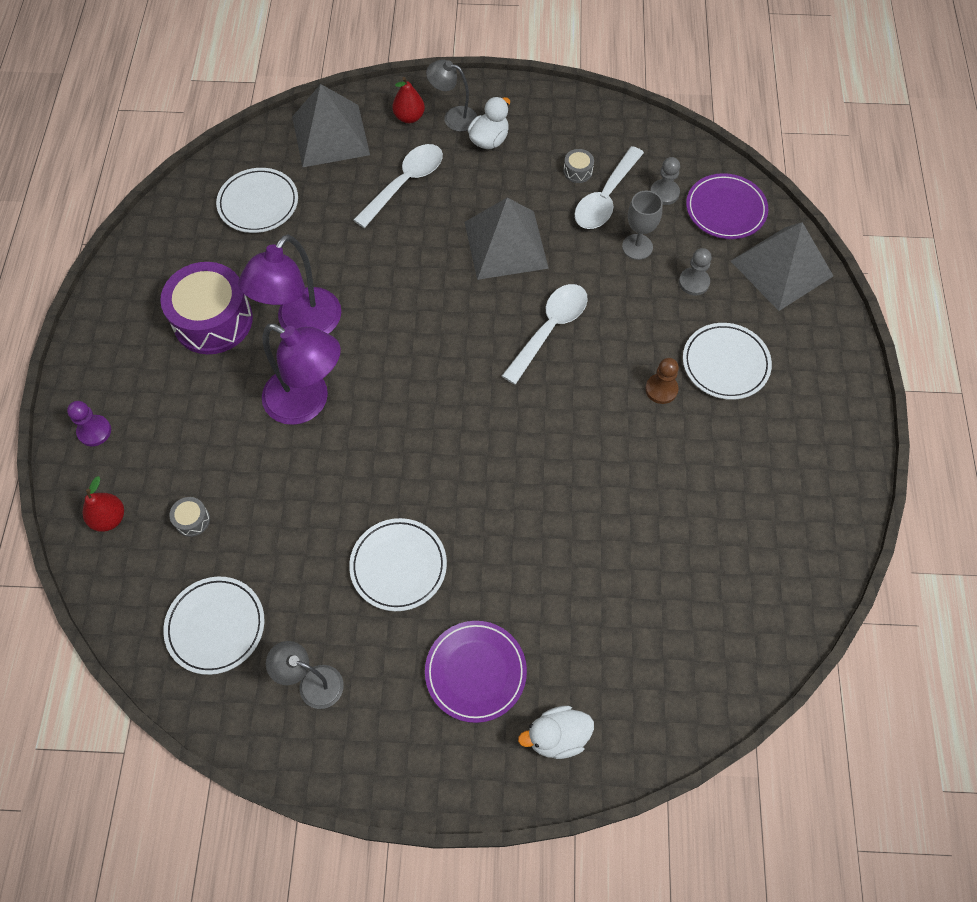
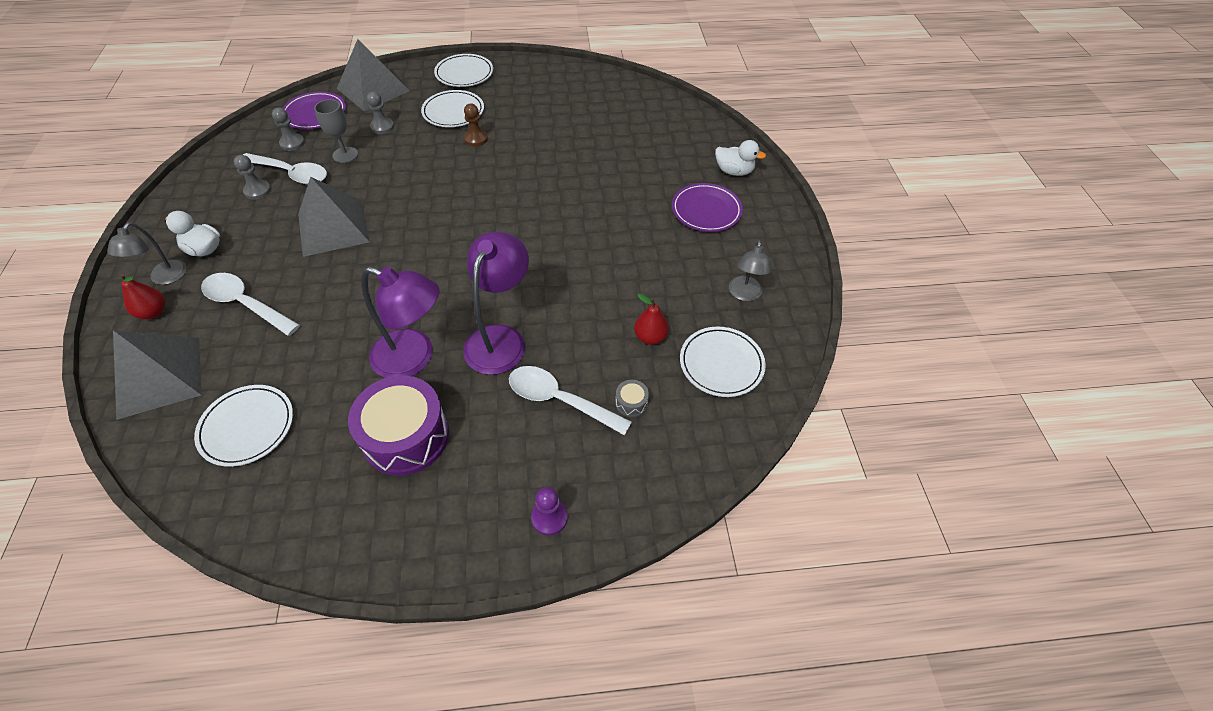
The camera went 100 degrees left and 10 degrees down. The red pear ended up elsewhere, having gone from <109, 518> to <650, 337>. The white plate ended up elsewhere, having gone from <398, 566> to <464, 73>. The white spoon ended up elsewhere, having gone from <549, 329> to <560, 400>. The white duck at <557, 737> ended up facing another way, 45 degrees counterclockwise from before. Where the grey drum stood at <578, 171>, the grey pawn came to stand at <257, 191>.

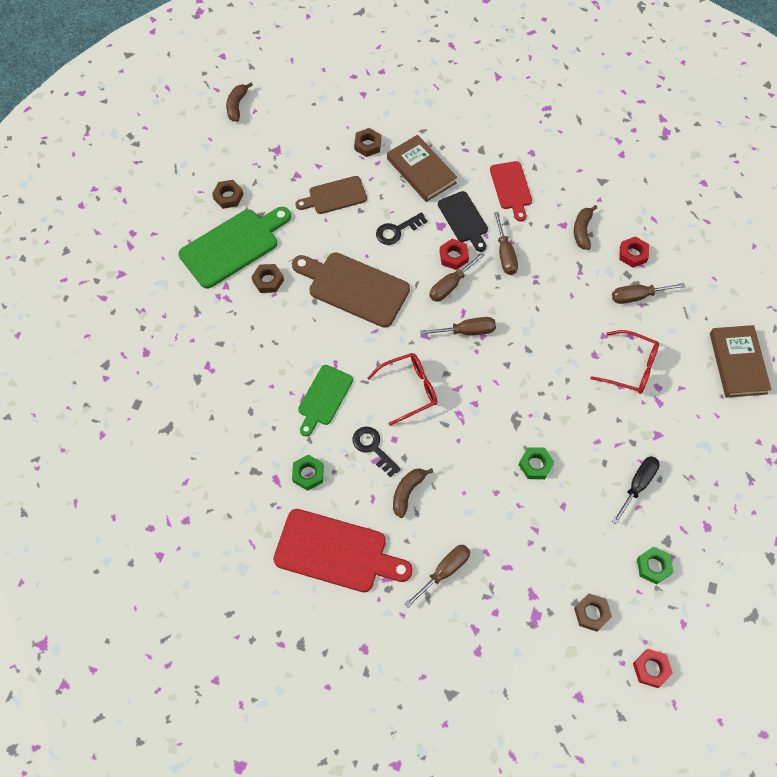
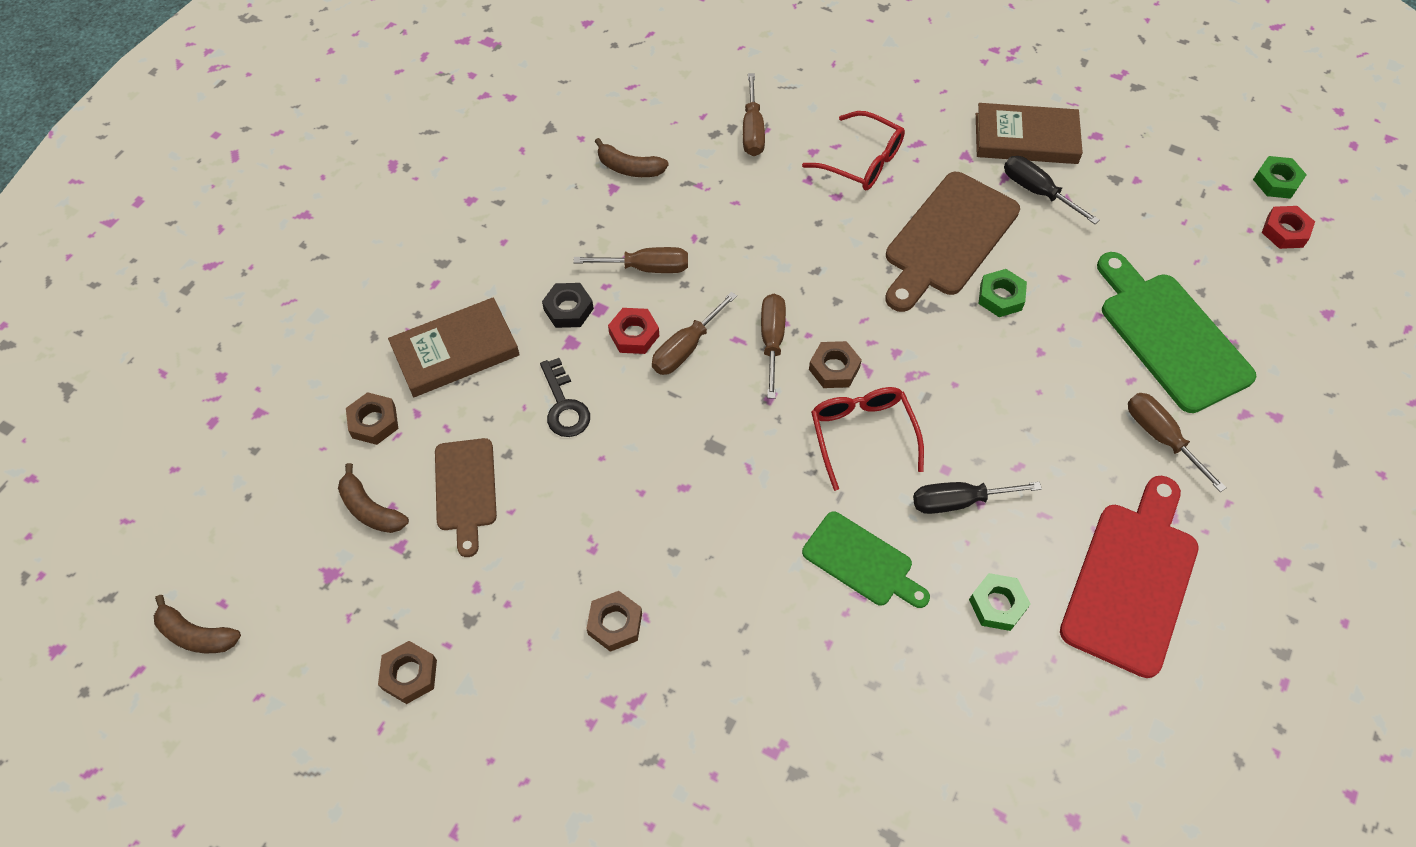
The camera went 80 degrees left and 5 degrees down. The green cutting board ended up elsewhere, having gone from <233, 246> to <1170, 336>. The brown cutting board ended up elsewhere, having gone from <354, 288> to <948, 239>. Where the black key stood at <373, 448>, the black screwdriver came to stand at <958, 501>. The brown banana ended up elsewhere, having gone from <407, 492> to <370, 509>. The brown screwdriver at <450, 285> ended up facing another way, 75 degrees clockwise from before. Where the black cutting board stood at <464, 219>, the black nut came to stand at <568, 309>. The second view lost the red cutting board at <511, 188>. The brown nut ended up elsewhere, having gone from <591, 613> to <834, 368>. The red glasses at <630, 367> ended up facing another way, 90 degrees clockwise from before. The second view lost the red nut at <633, 254>. The green nut ended up elsewhere, having gone from <653, 566> to <1276, 181>. The brown book ended up elsewhere, having gone from <737, 363> to <1026, 139>.

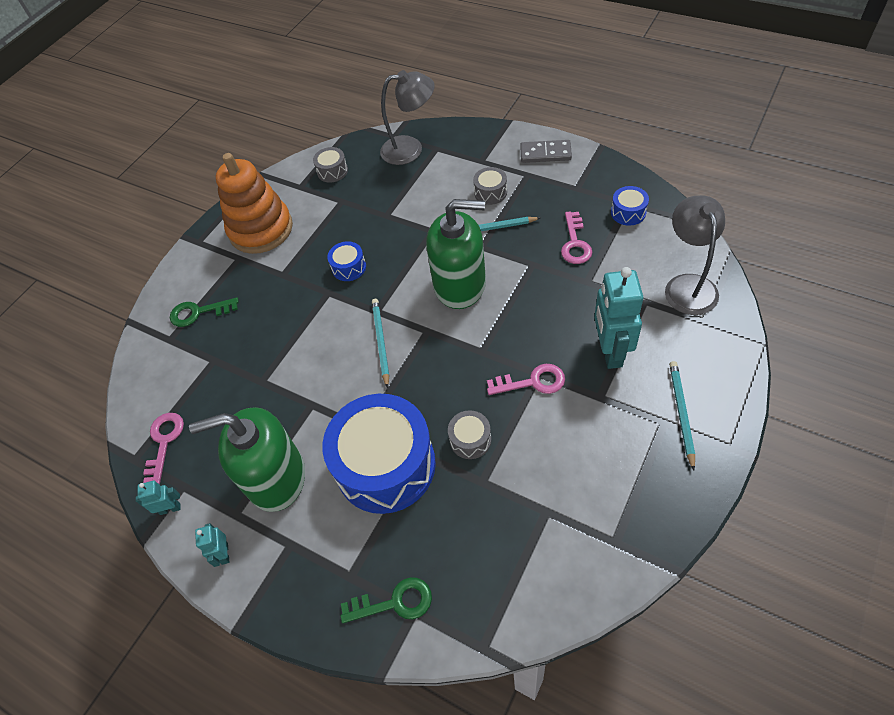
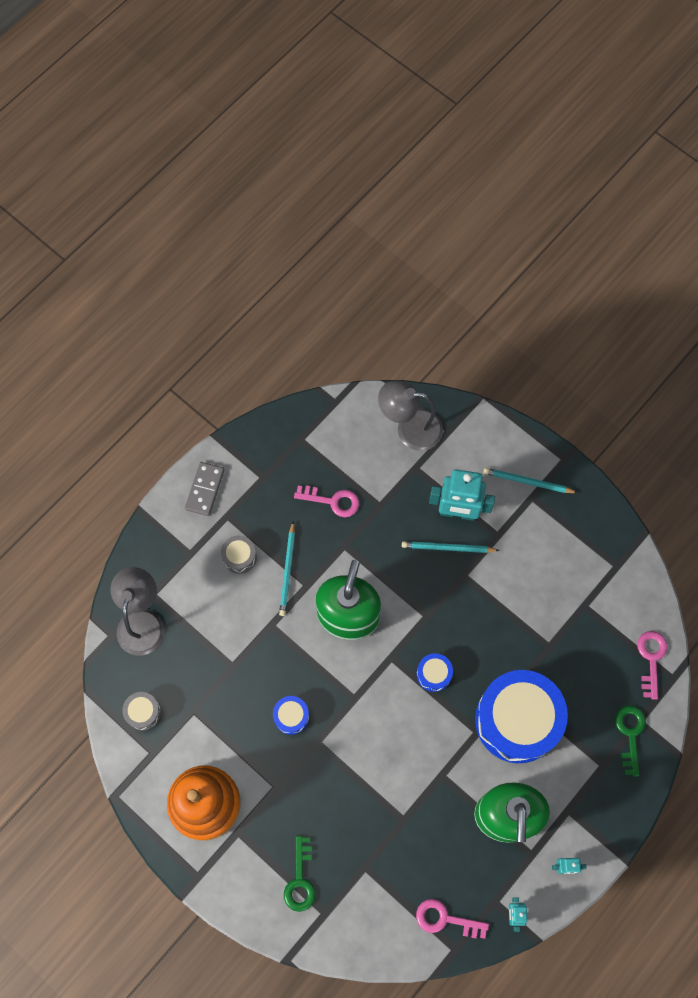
The camera went 85 degrees left and 15 degrees up. The turquoise pencil ended up elsewhere, having gone from <381, 342> to <448, 548>. The second view lost the grey drum at <470, 440>. The pink key ended up elsewhere, having gone from <532, 382> to <651, 658>. The blue drum ended up elsewhere, having gone from <628, 212> to <434, 674>.

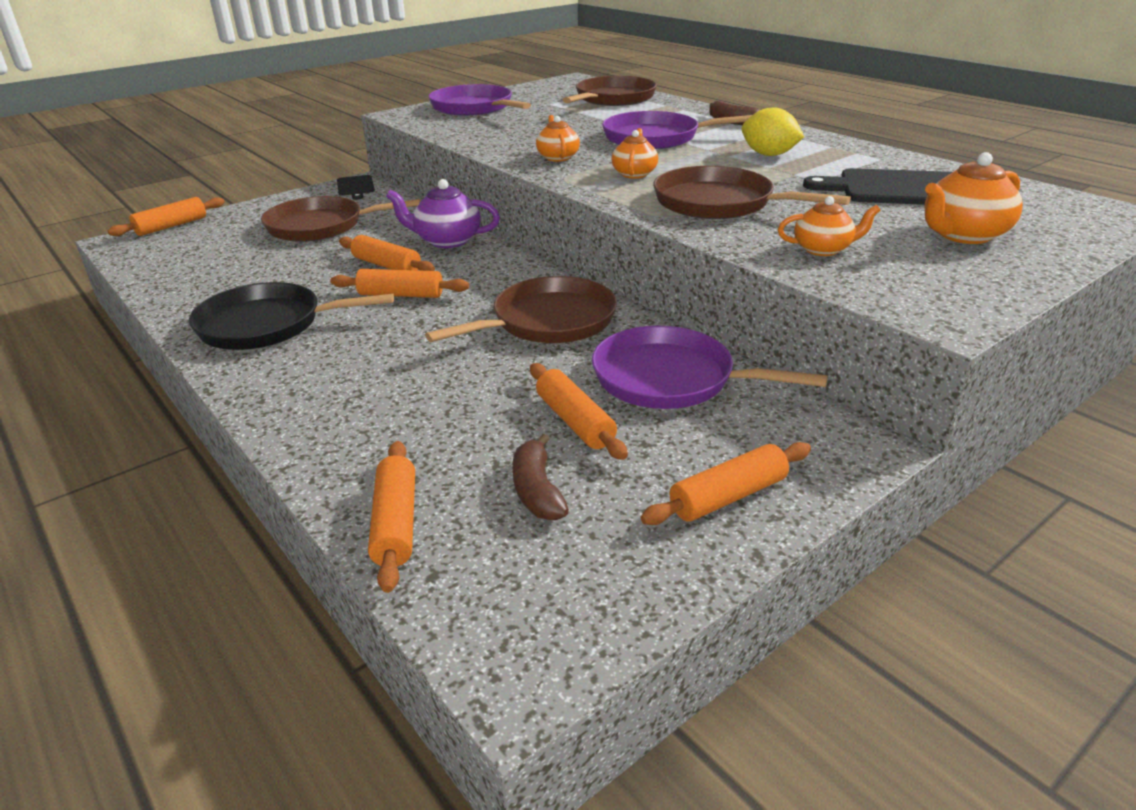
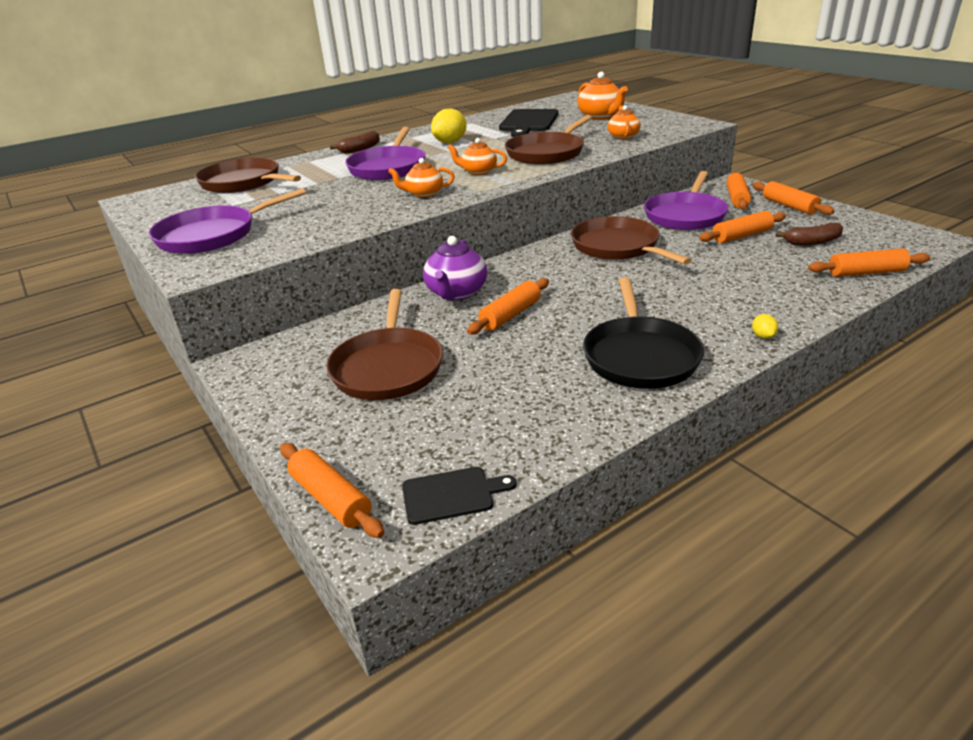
The camera went 85 degrees left and 0 degrees up. The orange rolling pin ended up elsewhere, having gone from <401, 295> to <736, 198>. The black cutting board ended up elsewhere, having gone from <356, 187> to <452, 494>. The second view gained the yellow lemon at <763, 336>.

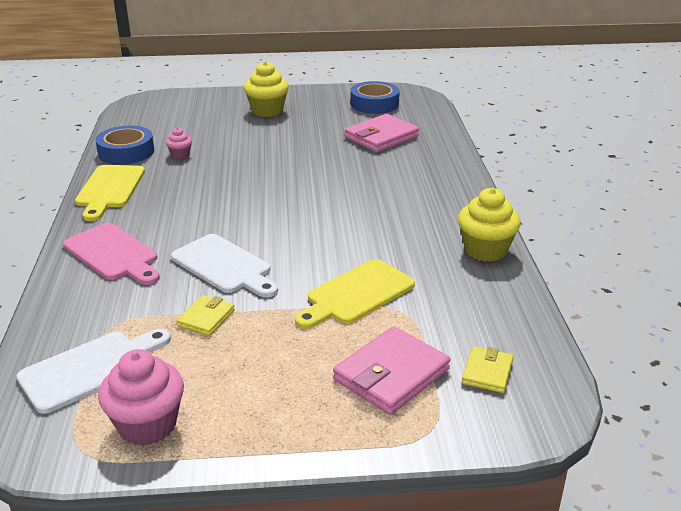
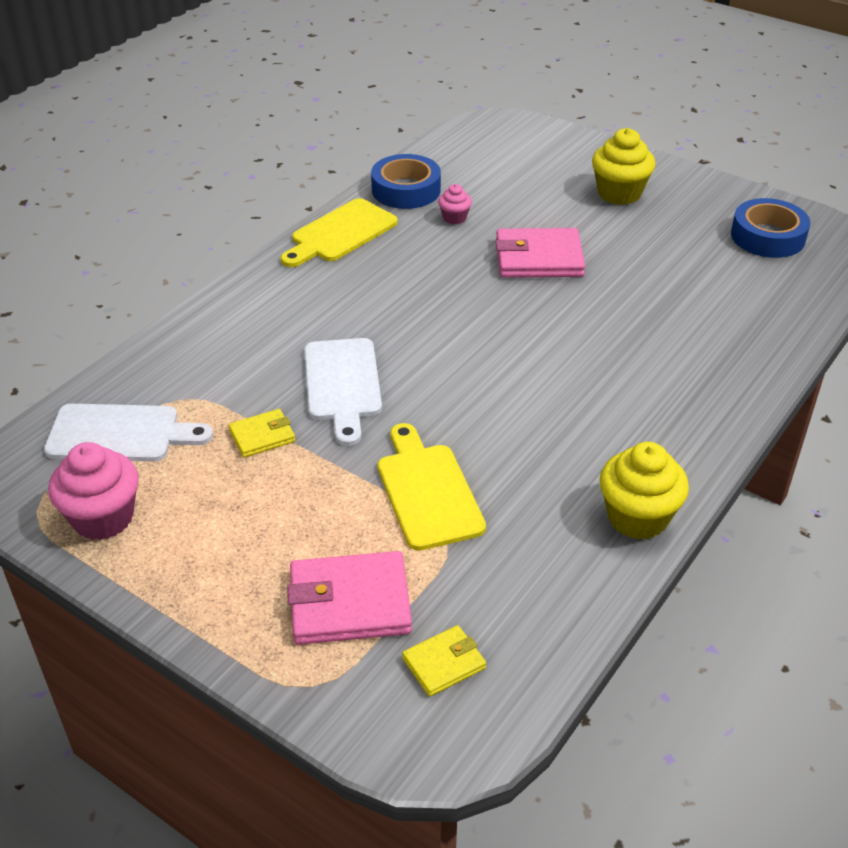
The camera went 40 degrees right and 10 degrees up. The second view lost the pink cutting board at <113, 254>. The yellow cutting board at <356, 294> ended up facing another way, 75 degrees clockwise from before. The pink wallet ended up elsewhere, having gone from <381, 137> to <538, 258>.

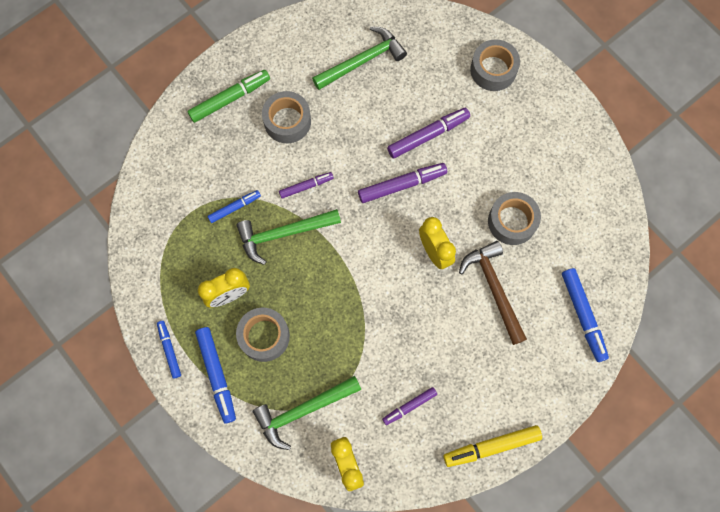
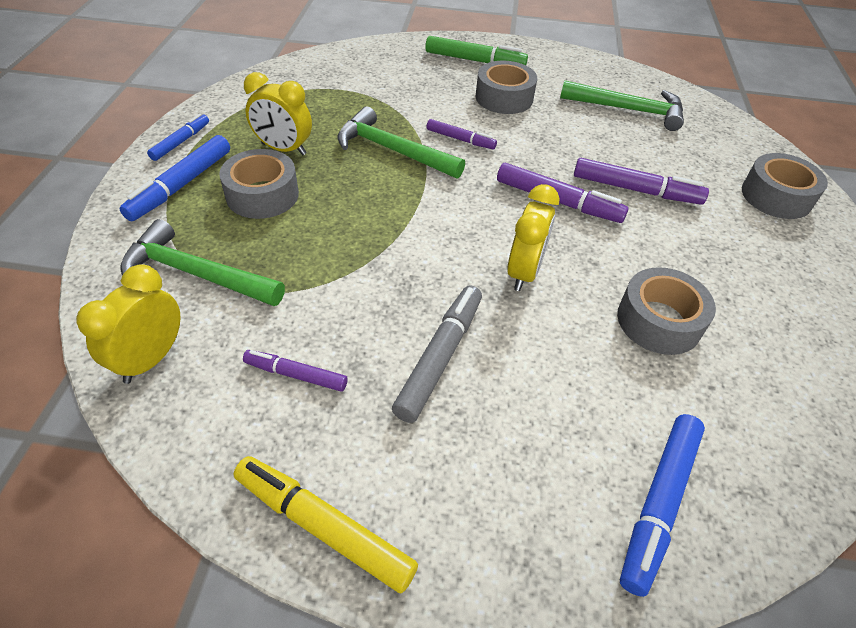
The camera went 45 degrees right and 25 degrees down. The second view lost the blue marker at <235, 208>. The second view lost the brown hammer at <494, 288>. The second view gained the grey marker at <440, 357>.

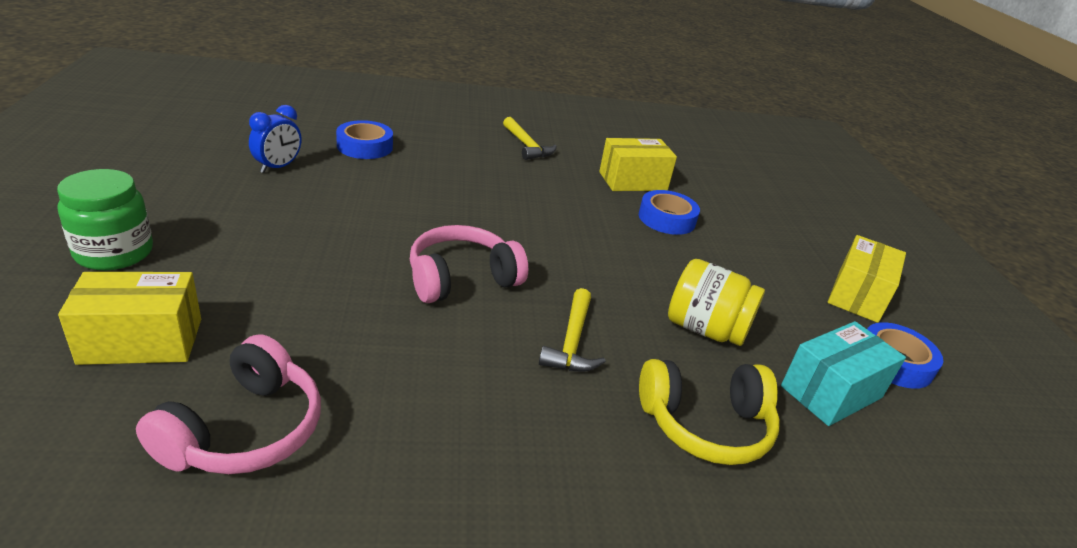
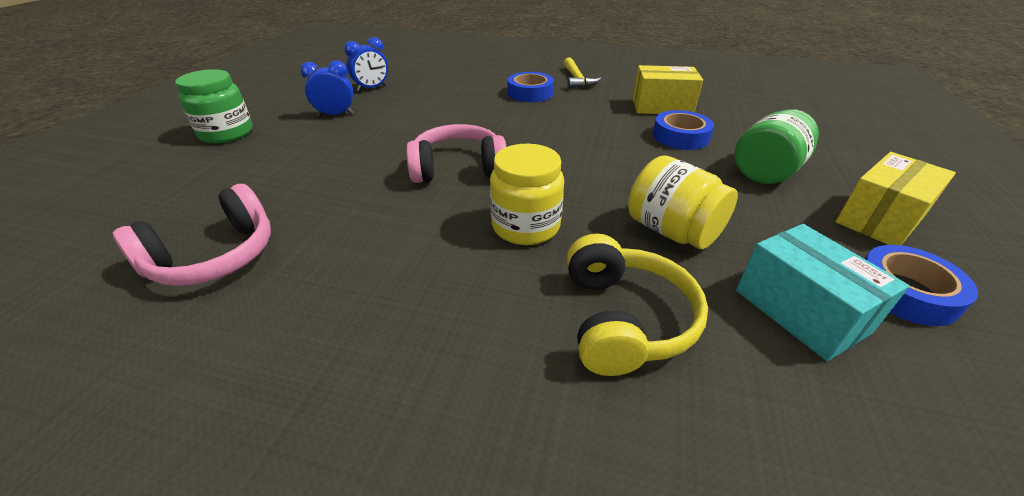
The camera went 25 degrees right and 5 degrees up. The second view lost the yellow box at <141, 341>. The blue tape ended up elsewhere, having gone from <365, 146> to <530, 93>. Where the yellow hammer stood at <572, 342>, the yellow jar came to stand at <525, 226>. The yellow headphones at <705, 425> ended up facing another way, 105 degrees counterclockwise from before. The turquoise box at <831, 392> ended up facing another way, 75 degrees clockwise from before. The second view gained the blue clock at <335, 115>. The second view gained the green jar at <766, 172>.

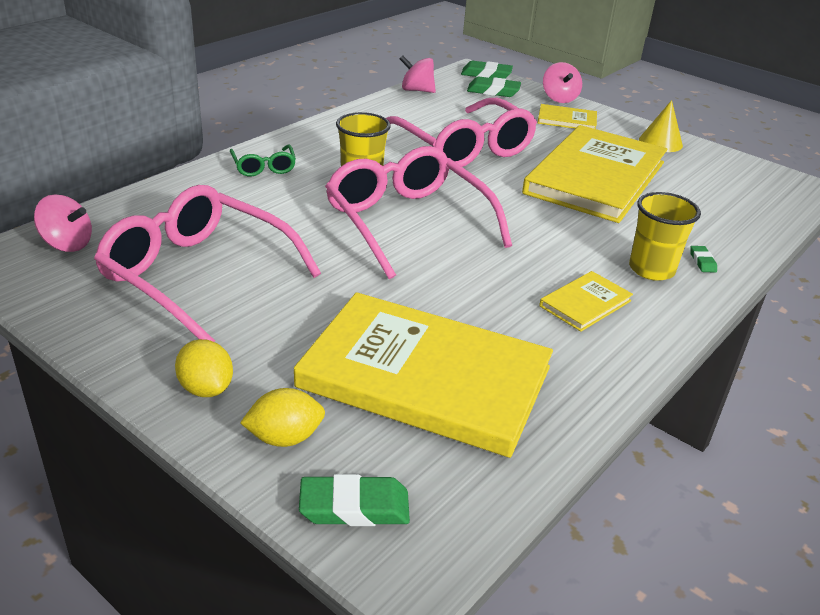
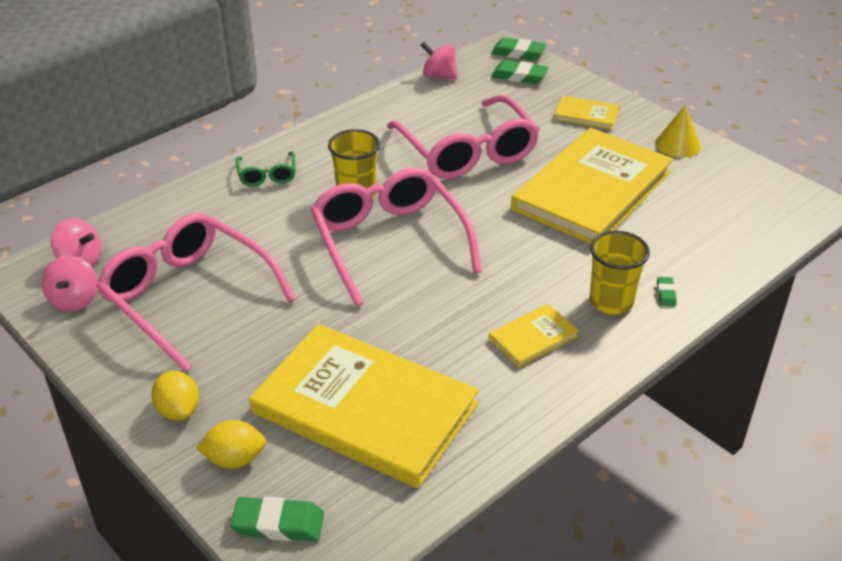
The camera went 10 degrees right and 5 degrees up. The pink spinning top ended up elsewhere, having gone from <559, 98> to <75, 300>.

